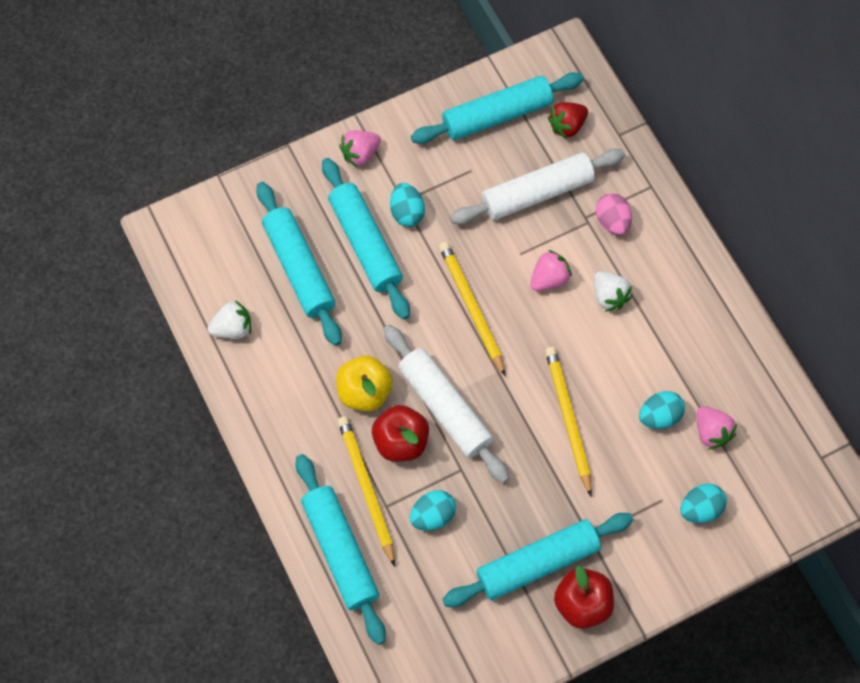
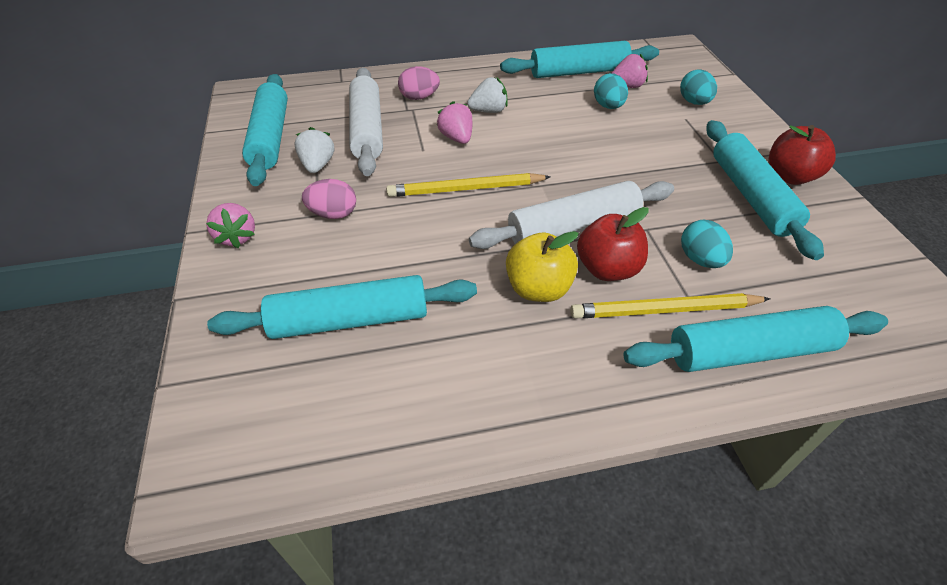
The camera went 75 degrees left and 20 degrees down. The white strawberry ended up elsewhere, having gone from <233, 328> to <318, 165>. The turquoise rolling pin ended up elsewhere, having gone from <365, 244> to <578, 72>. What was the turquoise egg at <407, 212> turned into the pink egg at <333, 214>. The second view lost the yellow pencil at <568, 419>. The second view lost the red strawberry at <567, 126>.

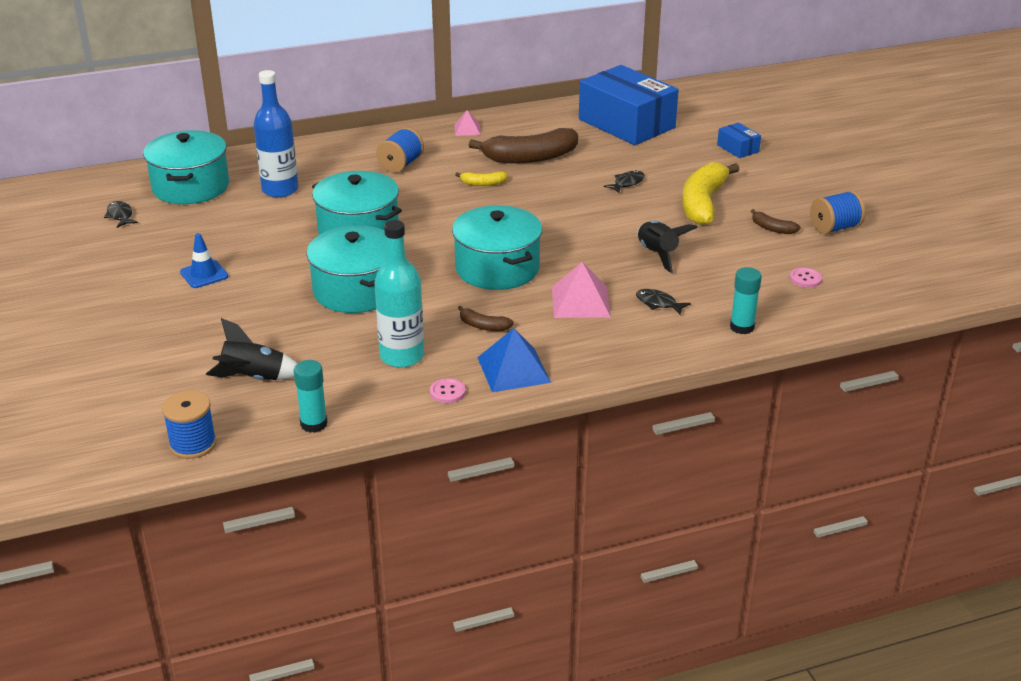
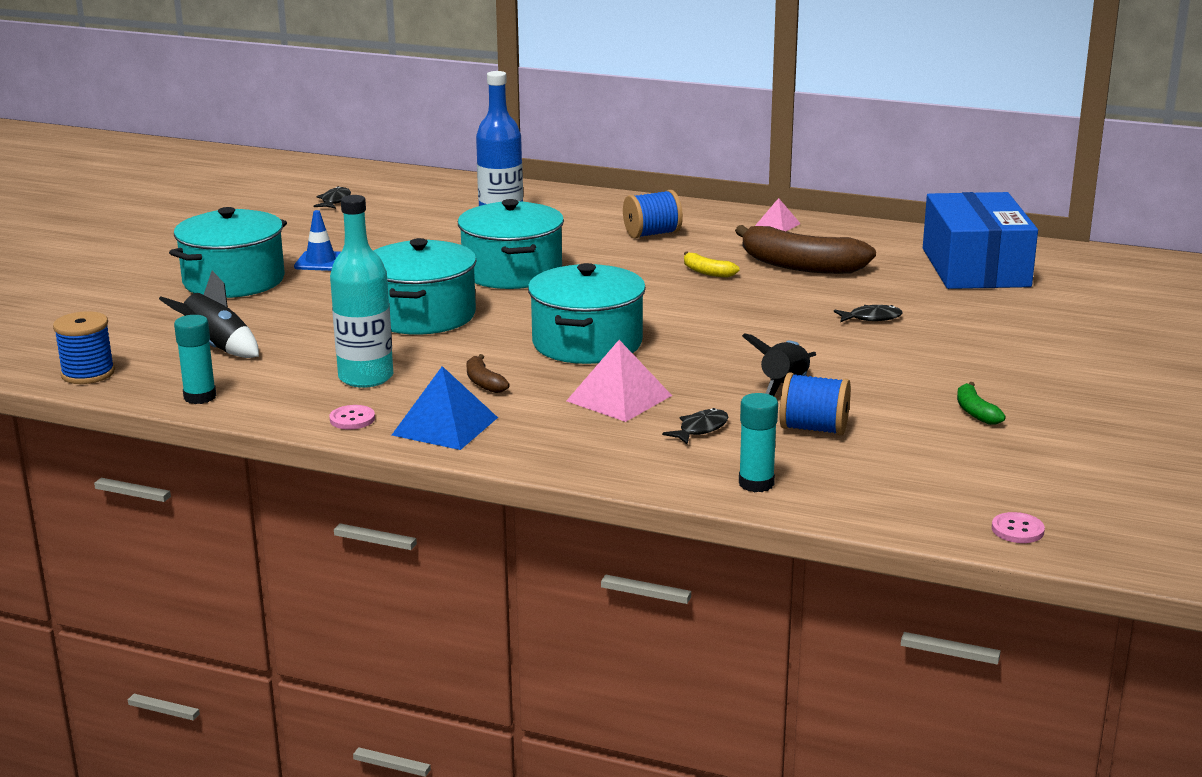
The camera went 40 degrees right and 10 degrees down. The turquoise pot ended up elsewhere, having gone from <190, 187> to <234, 280>. The black fish at <658, 303> ended up facing another way, 60 degrees clockwise from before. The second view lost the yellow banana at <703, 203>. The second view lost the blue box at <738, 148>. What was the brown banana at <772, 228> turned into the green banana at <975, 412>. The pink button ended up elsewhere, having gone from <805, 279> to <1017, 530>. The blue spool ended up elsewhere, having gone from <834, 228> to <813, 429>.

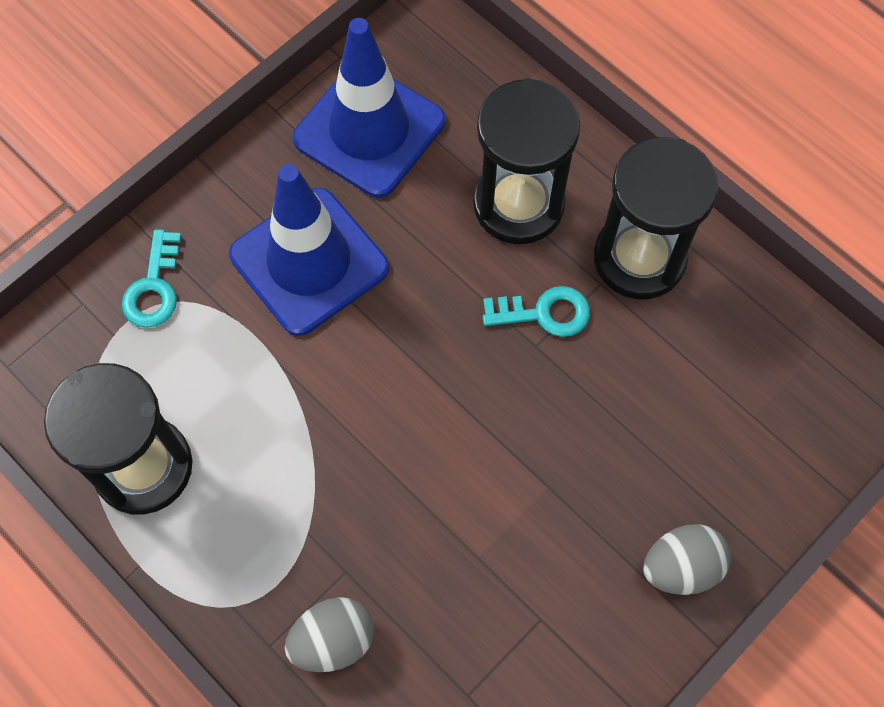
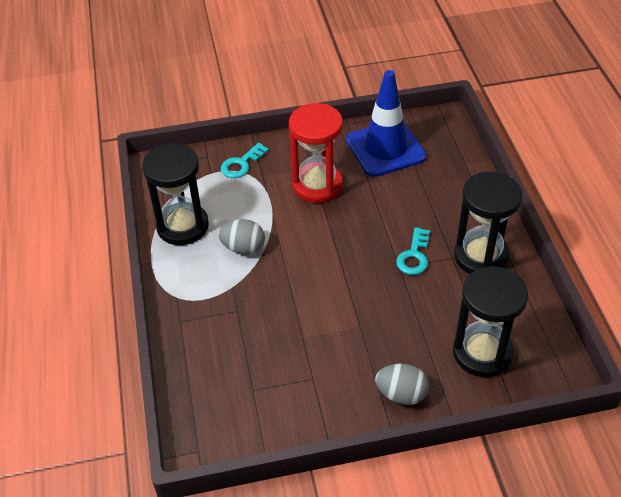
The camera went 35 degrees right and 20 degrees down. Where the blue traffic cone stood at <309, 261>, the red hourglass came to stand at <317, 185>. The grey egg ended up elsewhere, having gone from <333, 640> to <243, 248>. The black hourglass ended up elsewhere, having gone from <518, 204> to <482, 353>. The turquoise key at <544, 313> ended up facing another way, 75 degrees clockwise from before.

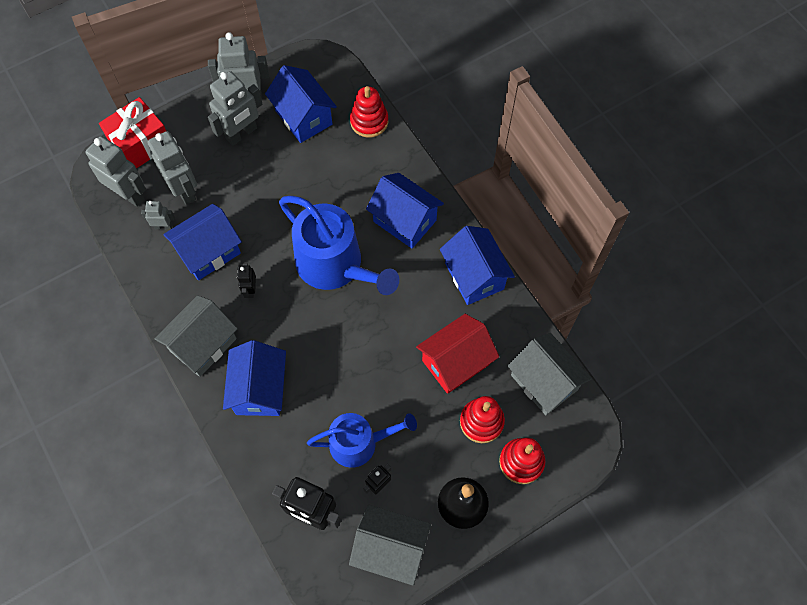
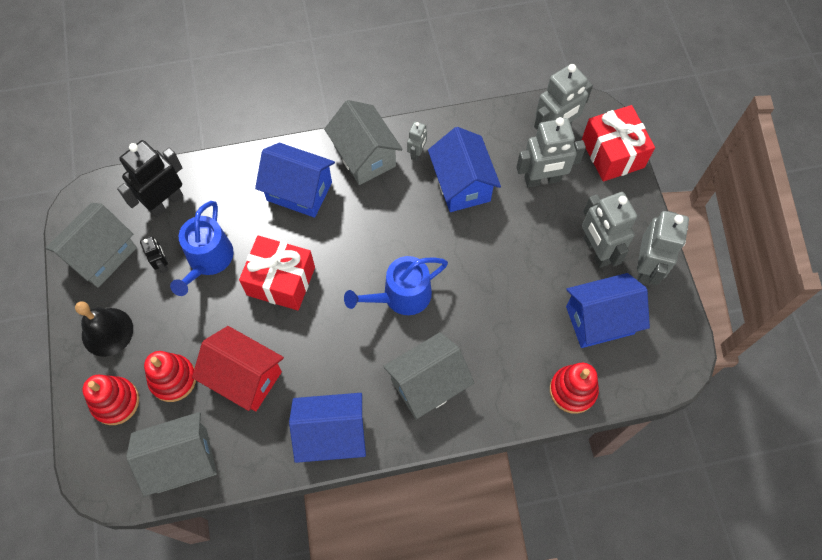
The camera went 110 degrees right and 0 degrees up. The grey robot ended up elsewhere, having gone from <163, 226> to <417, 153>. The second view lost the black robot at <250, 290>. The size of the blue watering can at <335, 265> changed by a factor of 0.65. What was the blue house at <404, 221> turned into the grey house at <428, 384>. The red house at <455, 362> ended up facing another way, 45 degrees counterclockwise from before. The second view gained the red gift at <281, 281>.

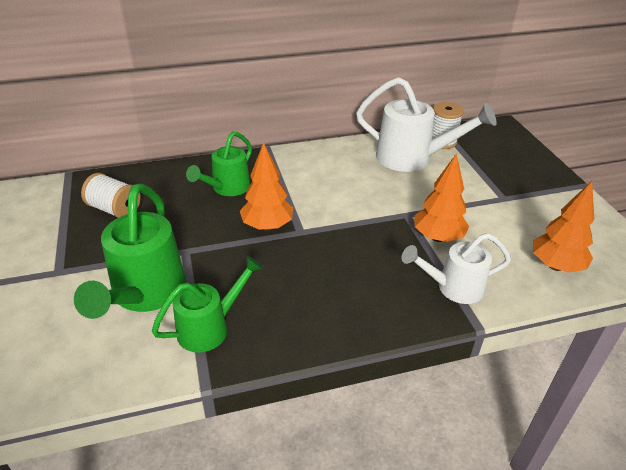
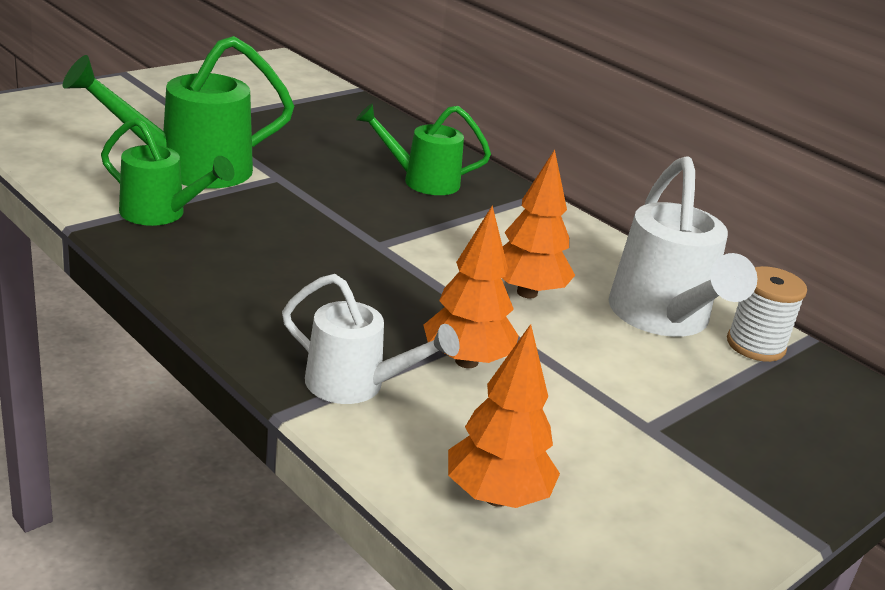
The camera went 60 degrees right and 10 degrees down. The second view lost the white spool at <115, 209>. The orange tree ended up elsewhere, having gone from <267, 226> to <527, 292>. The white watering can at <453, 287> ended up facing another way, 150 degrees clockwise from before.

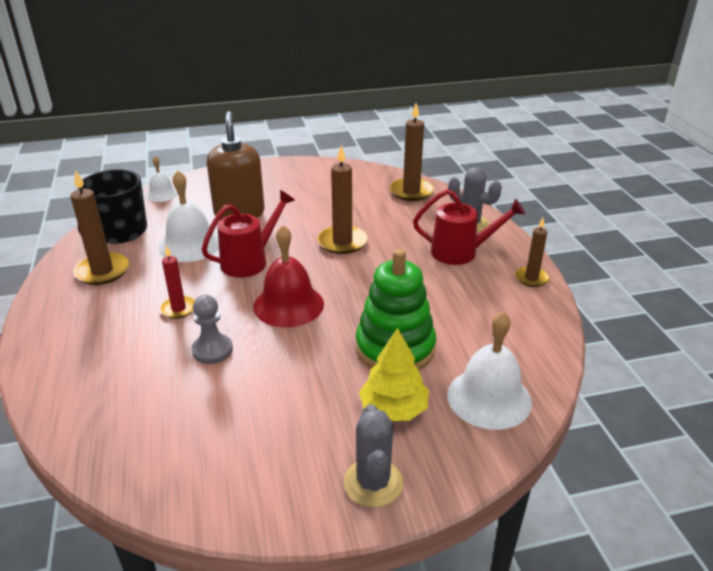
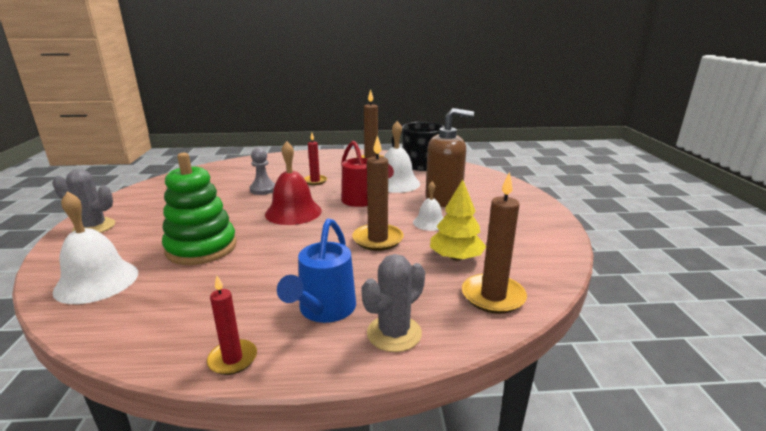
The camera went 100 degrees right and 10 degrees down. The white bell ended up elsewhere, having gone from <162, 194> to <429, 222>. The yellow tree ended up elsewhere, having gone from <393, 409> to <456, 257>. What was the red watering can at <461, 252> turned into the blue watering can at <324, 310>. What was the brown candle at <531, 278> turned into the red candle at <232, 359>.

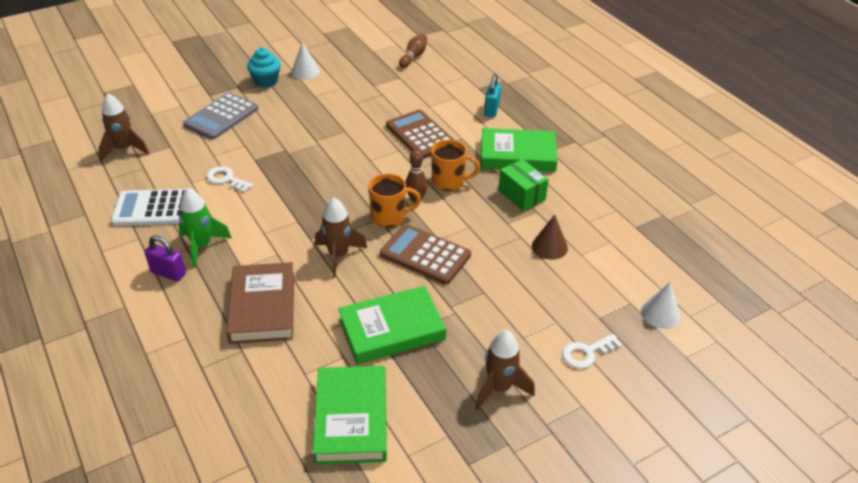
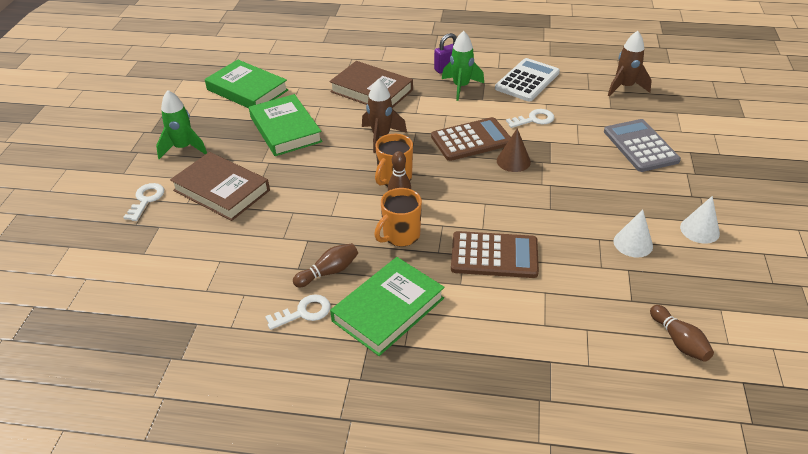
The camera went 130 degrees right and 0 degrees up. The second view lost the turquoise cupcake at <266, 81>. The green book at <392, 329> ended up facing another way, 45 degrees counterclockwise from before. The brown calculator ended up elsewhere, having gone from <425, 255> to <471, 140>. What was the brown rocket at <499, 388> turned into the green rocket at <183, 148>. The second view lost the turquoise padlock at <491, 110>. Where the green box stood at <521, 195>, the brown bowling pin came to stand at <328, 272>. The brown cone ended up elsewhere, having gone from <549, 247> to <513, 161>. The white cone ended up elsewhere, having gone from <660, 314> to <633, 243>. The second view gained the brown book at <221, 190>. The second view gained the white key at <304, 312>.

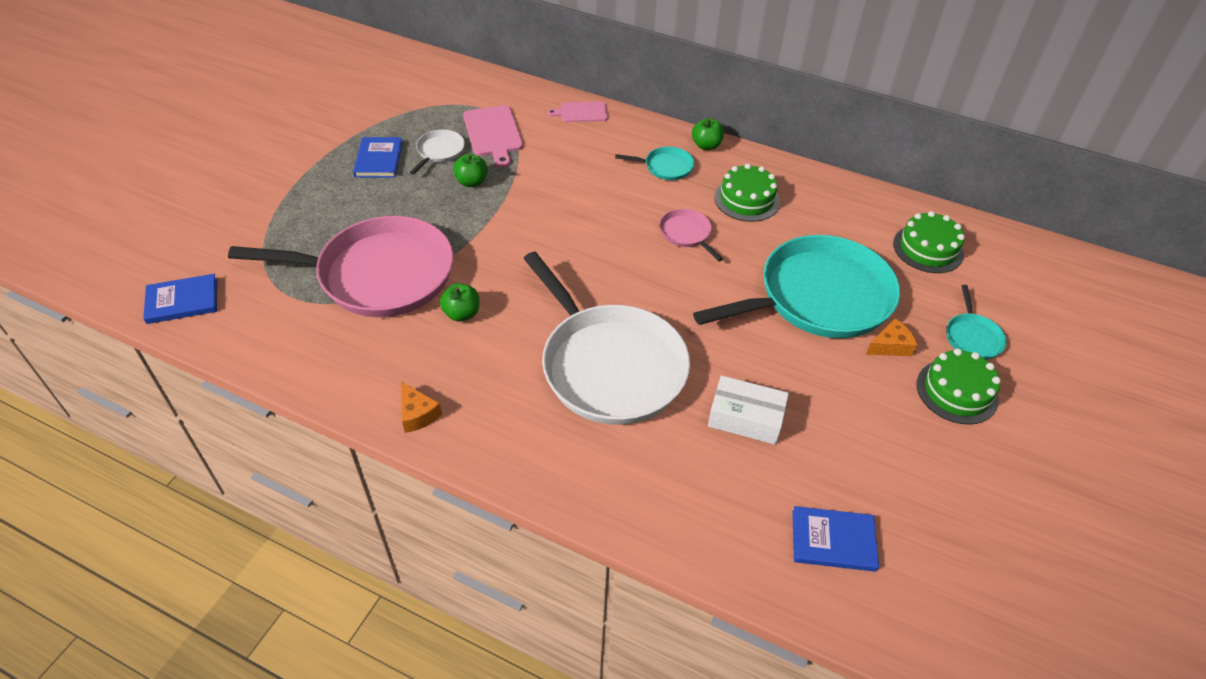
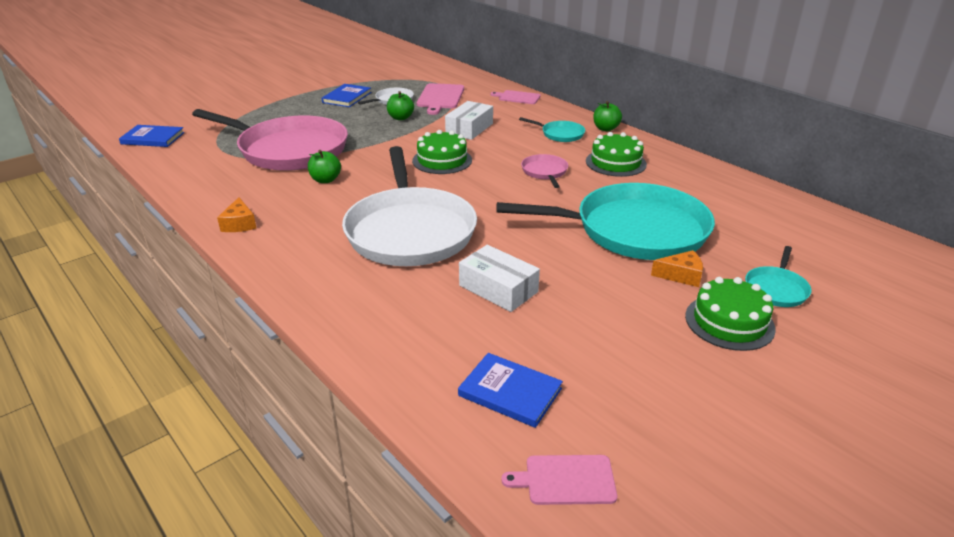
The camera went 25 degrees right and 15 degrees down. The green cake ended up elsewhere, having gone from <928, 248> to <442, 160>. The second view gained the white box at <469, 129>. The second view gained the pink cutting board at <566, 480>.

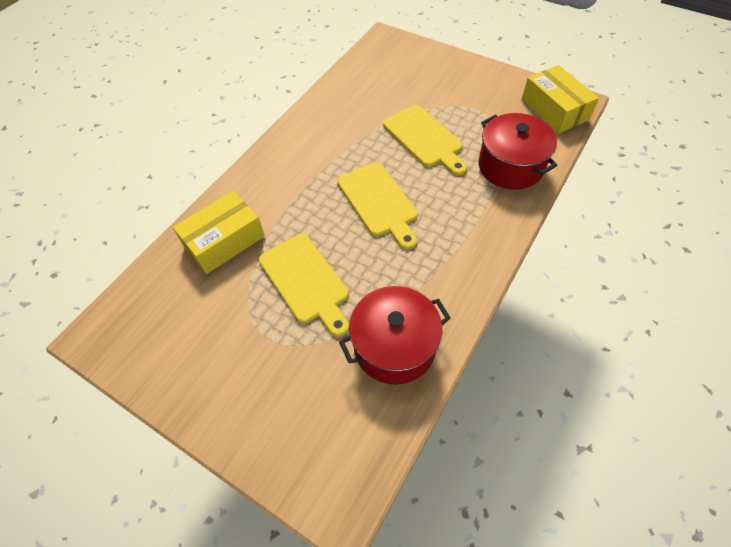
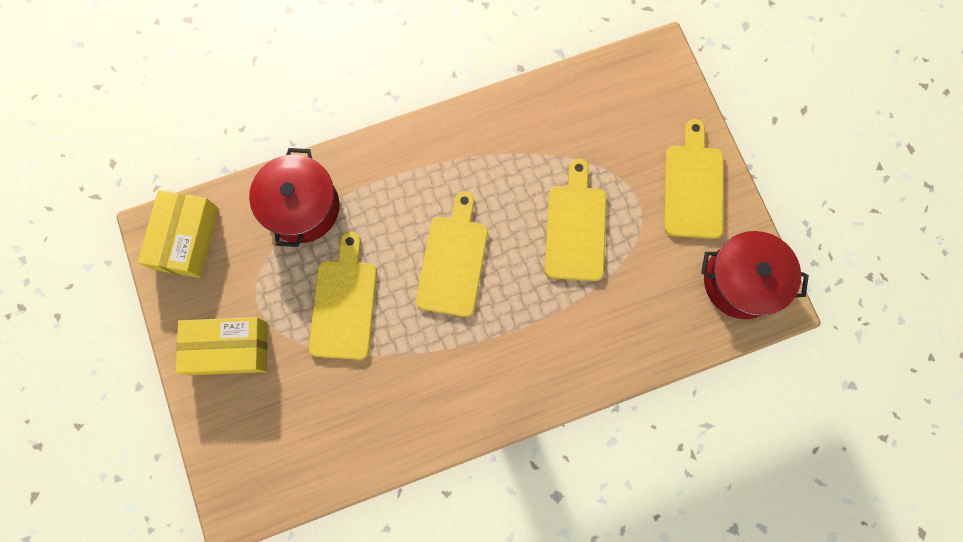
The camera went 145 degrees left and 20 degrees up. The yellow box ended up elsewhere, having gone from <224, 241> to <229, 348>. The red pot ended up elsewhere, having gone from <394, 346> to <741, 281>. The second view gained the yellow cutting board at <693, 186>.

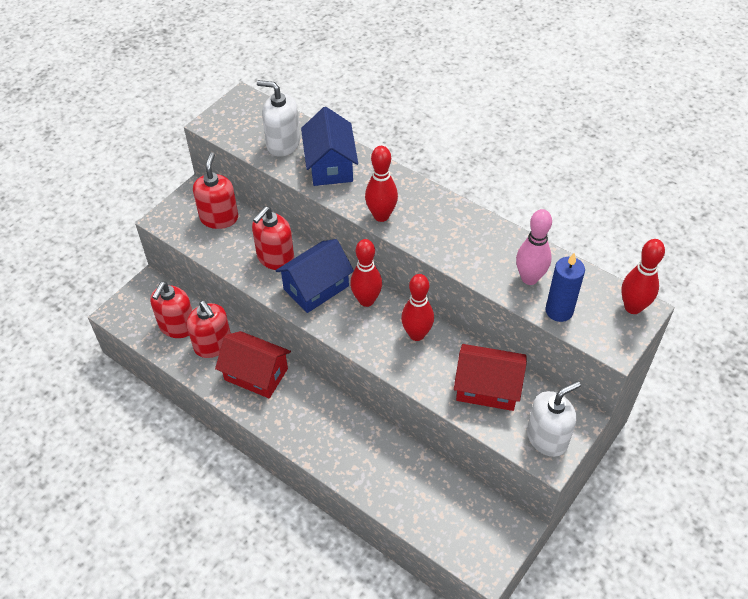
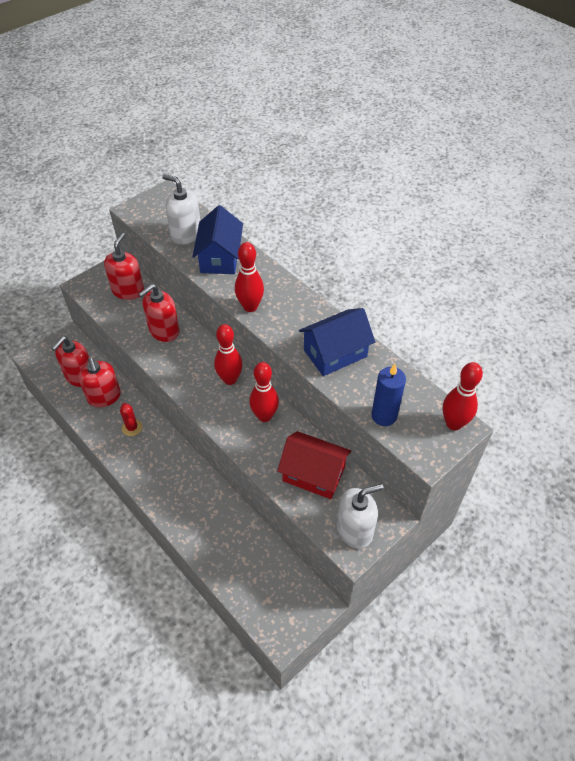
The camera went 10 degrees right and 0 degrees up. Where the red house stood at <256, 374>, the red cactus came to stand at <132, 427>. The blue house ended up elsewhere, having gone from <316, 287> to <335, 353>. The second view lost the pink bowling pin at <529, 278>.

